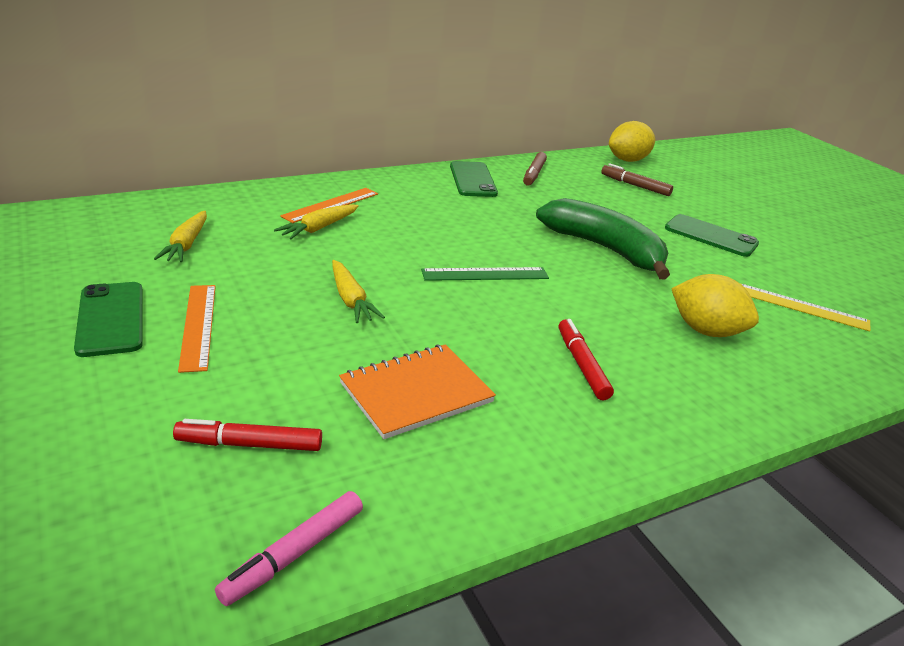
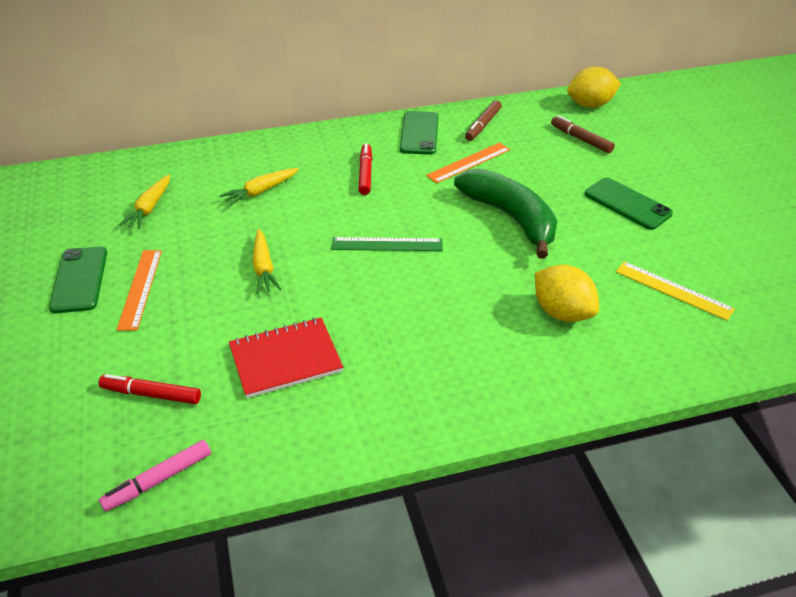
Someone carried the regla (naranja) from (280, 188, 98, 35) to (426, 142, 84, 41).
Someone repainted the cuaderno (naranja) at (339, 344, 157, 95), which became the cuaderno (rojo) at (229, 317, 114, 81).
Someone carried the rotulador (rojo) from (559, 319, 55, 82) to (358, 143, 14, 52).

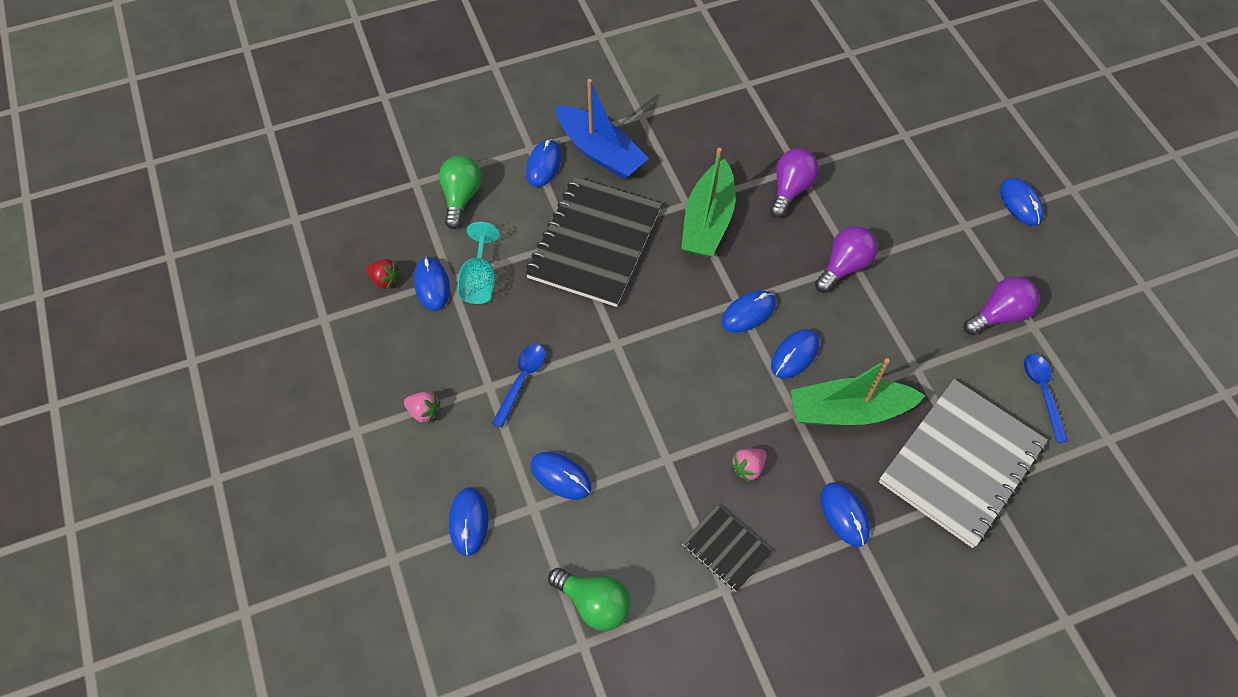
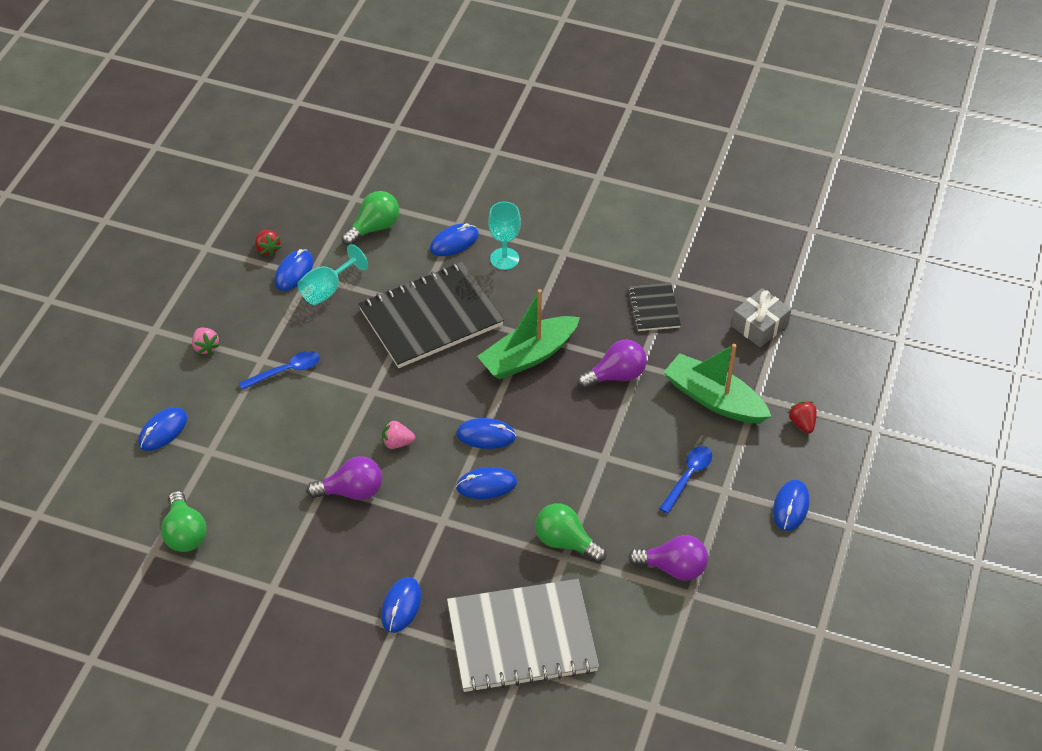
Someone took away the ratón (azul) at (531, 452, 60, 48).
Someone swapped the barco (azul) at (555, 79, 94, 100) for the copa (turquesa) at (488, 202, 33, 68).
Someone carried the cuaderno (negro) from (682, 505, 90, 87) to (628, 283, 53, 48).
Someone carried the fresa (rosa) from (730, 448, 37, 35) to (382, 421, 33, 28).
Someone carried the barco (verde) from (791, 358, 135, 67) to (664, 344, 108, 80).
Someone carried the bombilla (morado) from (815, 226, 63, 67) to (307, 456, 75, 44).
Someone carried the cuchara (azul) from (1024, 354, 44, 89) to (659, 446, 53, 68).
Someone put down the bombilla (verde) at (535, 503, 71, 60).
Someone put down the regalo (gris) at (732, 288, 59, 59).
Someone put down the fresa (rojo) at (788, 401, 29, 32).

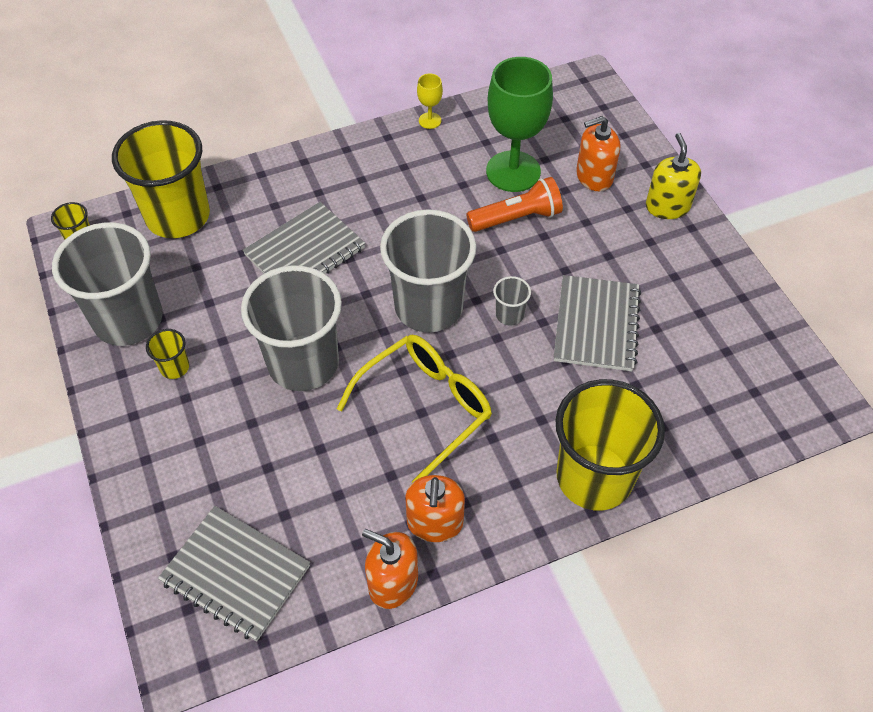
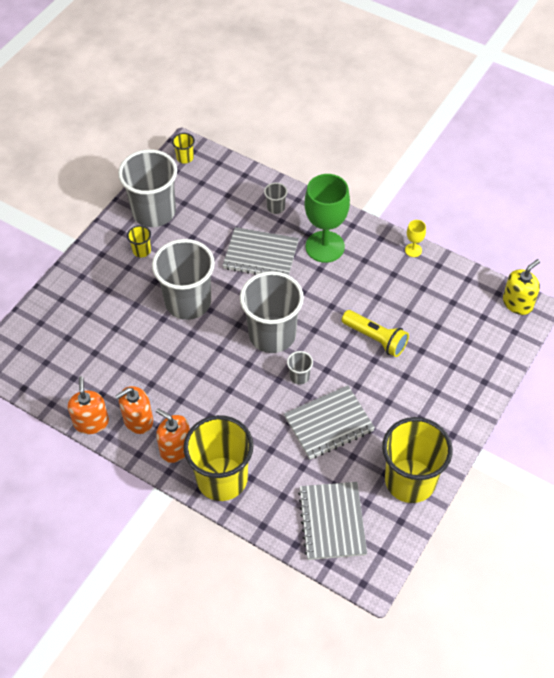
Someone carried the vaso (amarillo) from (112, 120, 98, 118) to (382, 417, 71, 86).
Someone carried the cuaderno (gris) from (158, 506, 152, 135) to (298, 482, 69, 78).
Someone took away the gafas (amarillo) at (337, 335, 155, 148).
Someone repainted the lámpara de mano (naranja) at (466, 177, 97, 55), which became the lámpara de mano (amarillo) at (342, 310, 67, 47).
Someone carried the copa (verde) from (486, 57, 67, 135) to (304, 174, 46, 89).
Someone carried the dispensador de jabón (naranja) from (576, 116, 44, 75) to (156, 408, 34, 55).
Someone carried the dispensador de jabón (amarillo) from (646, 133, 55, 86) to (503, 259, 37, 56).
Someone put down the vaso (gris) at (264, 182, 24, 32).

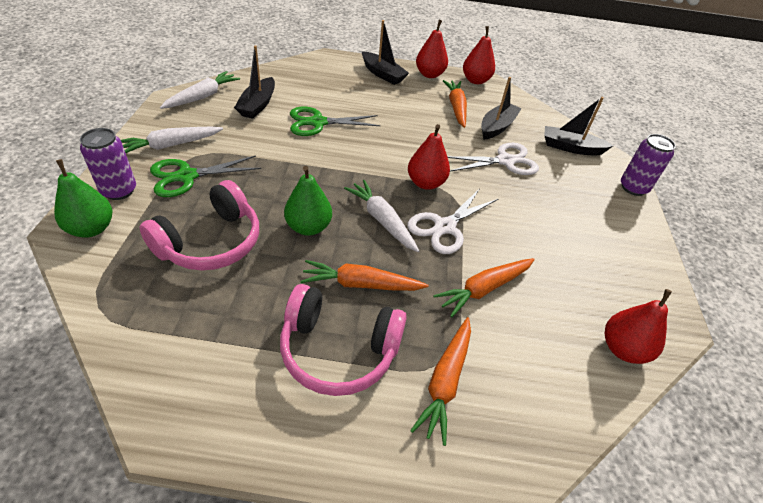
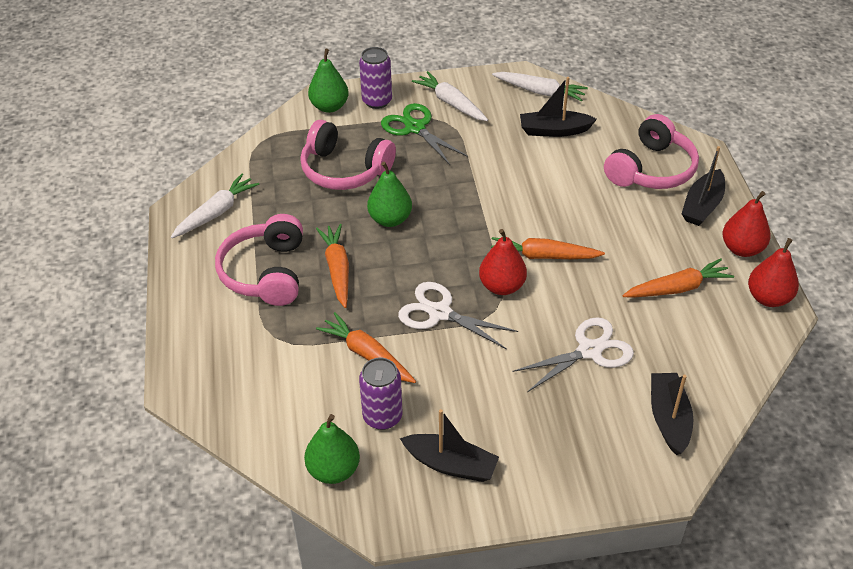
Someone took away the tijeras (verde) at (290, 106, 91, 30).
Someone carried the zanahoria (blanco) from (344, 180, 75, 72) to (171, 174, 88, 64).
Someone carried the zanahoria (naranja) from (410, 317, 61, 129) to (491, 237, 114, 22).
Someone rotated the tijeras (blanco) at (447, 143, 92, 32) by 90 degrees counterclockwise.
Someone carried the barco (negro) from (481, 77, 41, 63) to (400, 409, 99, 73).
Someone repainted the pera (rojo) at (605, 289, 67, 75), which became the pera (verde) at (304, 414, 56, 70).
Someone carried the lata (morado) from (621, 134, 55, 62) to (359, 358, 43, 72).
Someone put down the auriculares (rosa) at (604, 114, 95, 75).

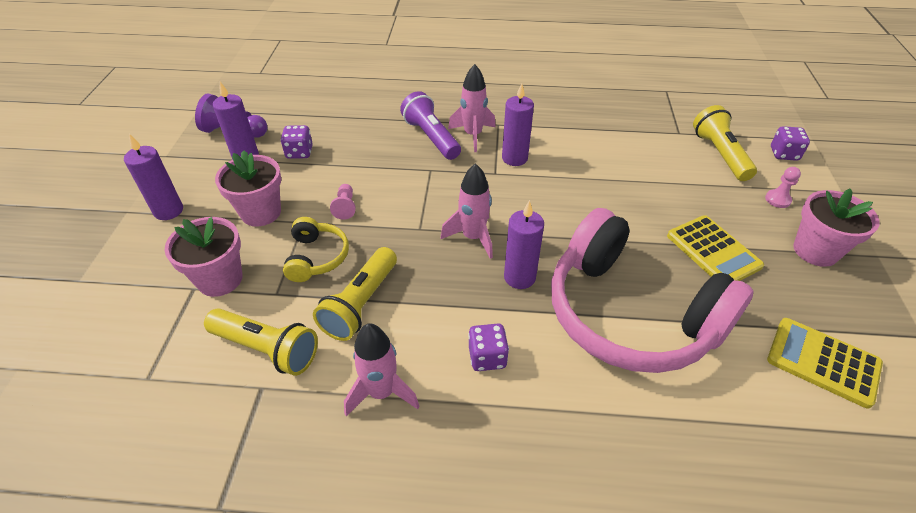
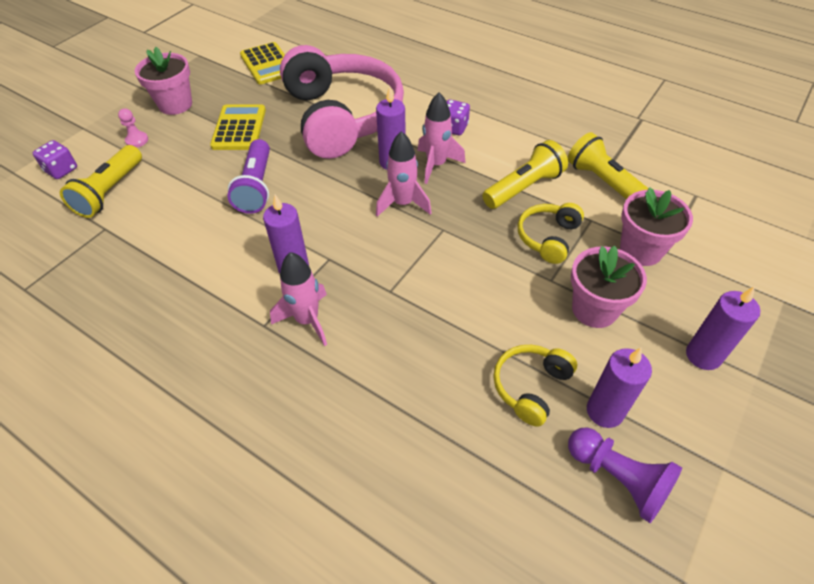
Someone swapped the dado (morado) at (280, 125, 33, 34) for the auriculares (amarillo) at (493, 345, 84, 82).
Someone took away the peón (rosa) at (330, 184, 26, 36).
Someone carried the cohete (rosa) from (344, 323, 75, 94) to (418, 92, 48, 92).
Someone carried the lámpara de mano (morado) from (400, 91, 61, 69) to (227, 139, 43, 75).

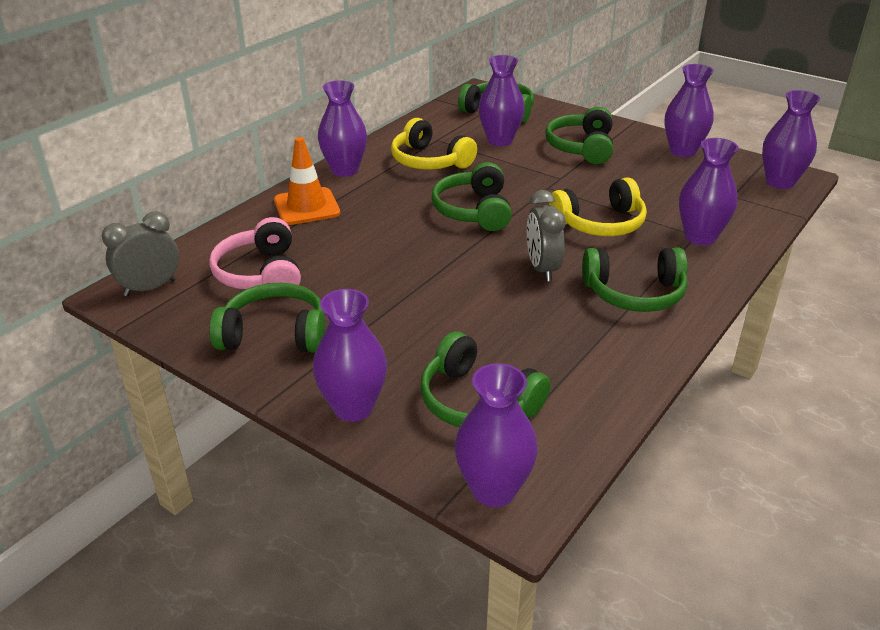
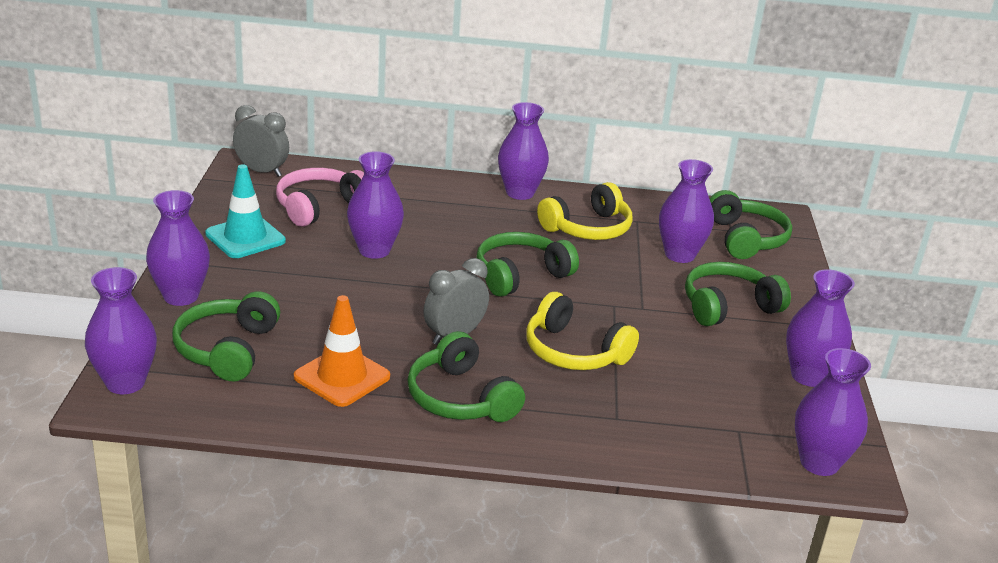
Someone swapped the auriculares (verde) at (210, 282, 115, 71) for the cono de tráfico (turquesa) at (205, 164, 81, 94).
Someone carried the cono de tráfico (naranja) from (274, 137, 66, 88) to (294, 295, 96, 112).
Someone rotated the auriculares (amarillo) at (391, 118, 86, 52) by 135 degrees counterclockwise.
Someone carried the florero (morado) from (679, 138, 59, 107) to (347, 151, 57, 108).

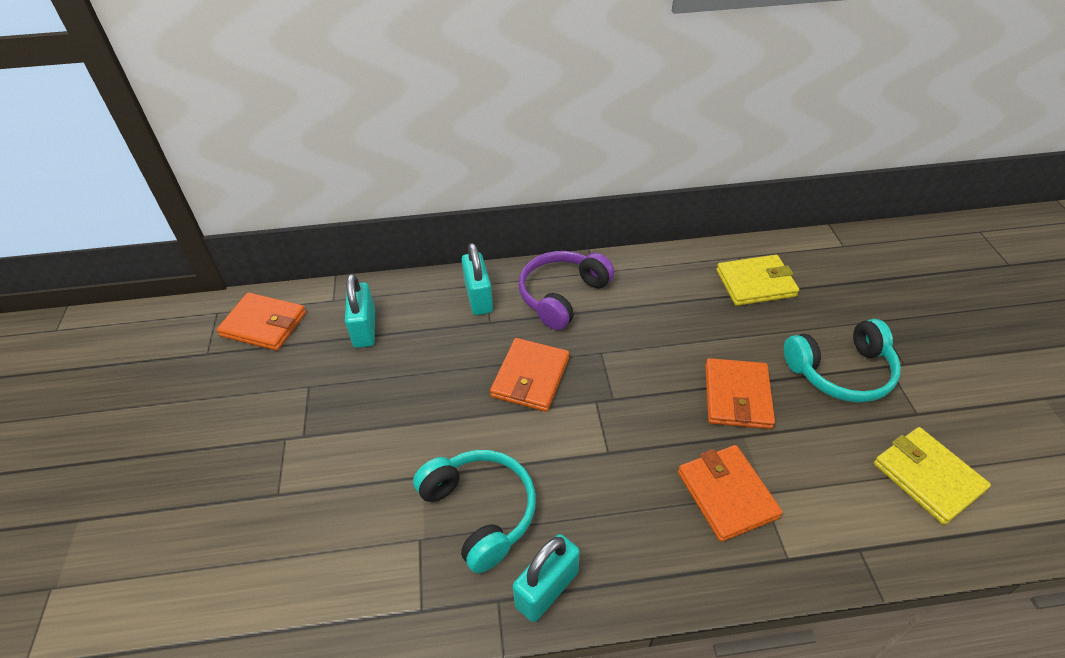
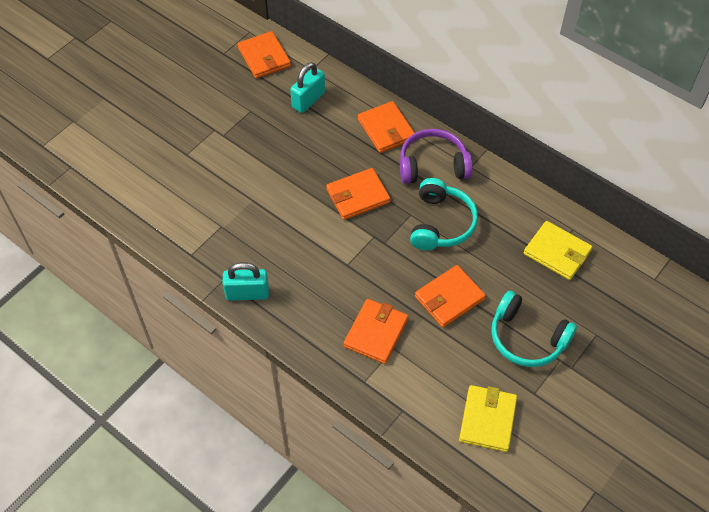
Someone carried the auriculares (turquesa) from (413, 450, 123, 123) to (410, 178, 68, 72).
Someone swapped the candado (turquesa) at (462, 243, 31, 72) for the cartera (naranja) at (358, 101, 57, 52).

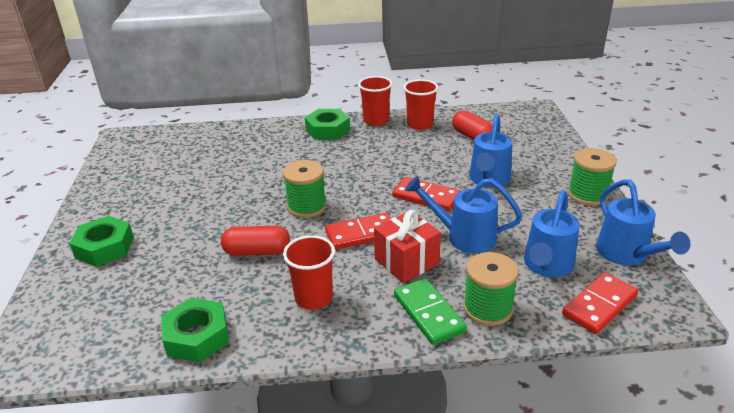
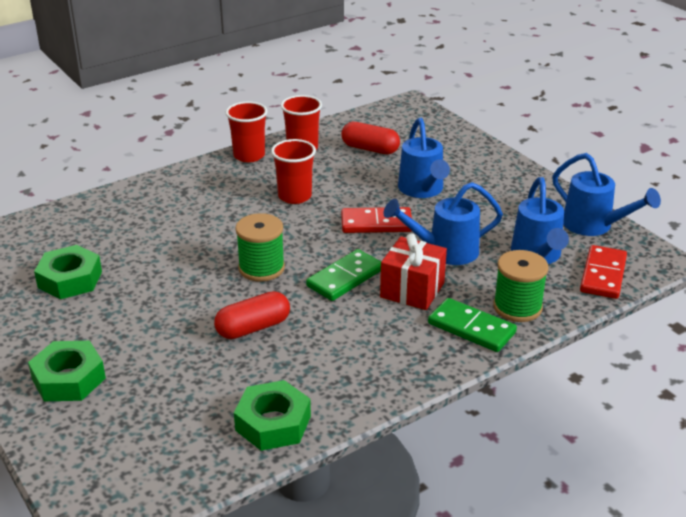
Someone carried the vaso (rojo) from (283, 235, 52, 74) to (271, 139, 45, 65).
Someone carried the tuerca (verde) from (305, 109, 45, 31) to (34, 245, 68, 54).
Someone repainted the ficha de dominó (rojo) at (325, 213, 66, 37), which became the ficha de dominó (verde) at (306, 249, 75, 52).
Someone took away the carrete (verde) at (568, 148, 49, 58).

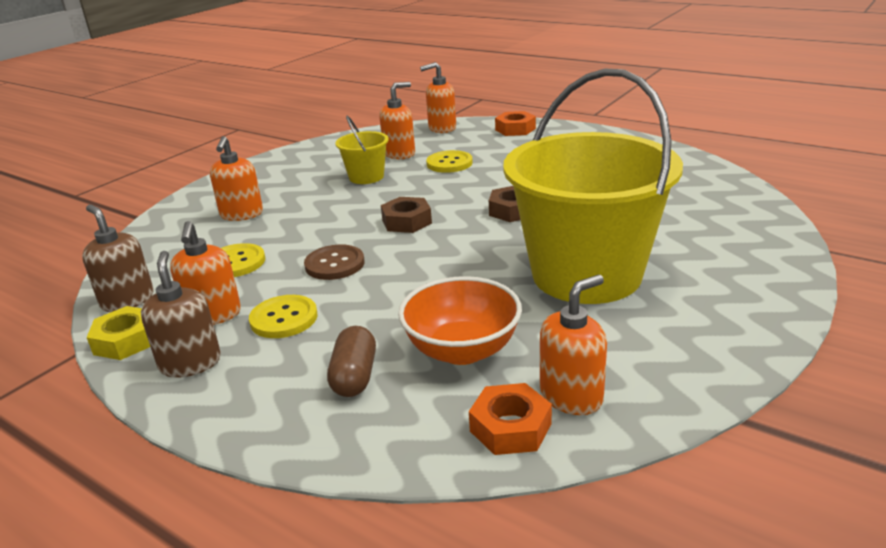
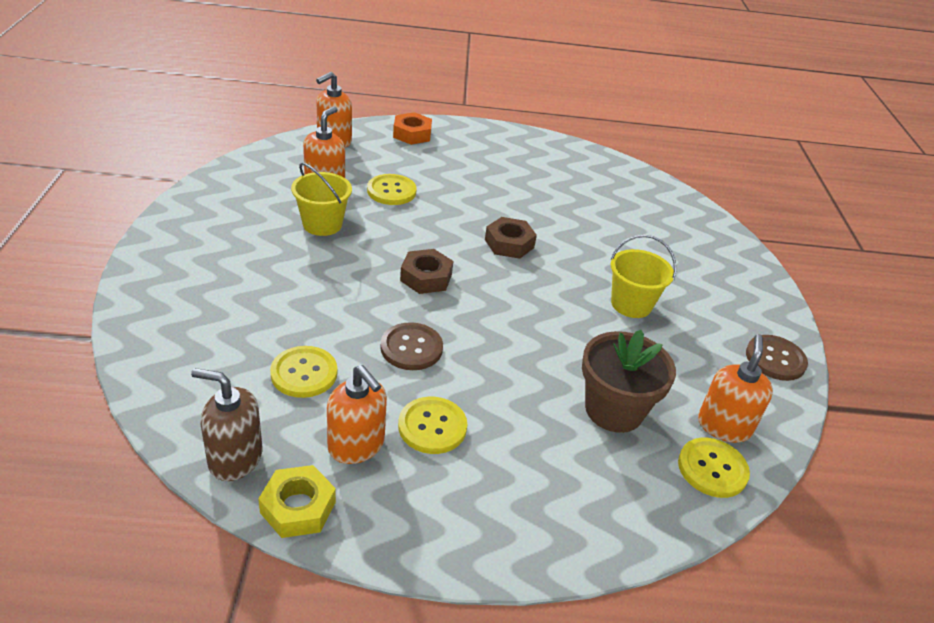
Someone took away the dispensador de jabón (marrón) at (141, 251, 80, 127).
Someone took away the dispensador de jabón (naranja) at (210, 136, 53, 85).
Someone took away the cápsula (marrón) at (327, 326, 49, 71).
Someone swapped the cuenco (naranja) at (398, 276, 124, 89) for the maceta (marrón) at (582, 330, 94, 103).
Someone swapped the tuerca (naranja) at (469, 383, 83, 72) for the botón (amarillo) at (678, 438, 72, 60).
Someone scaled the balde (amarillo) at (503, 69, 180, 235) by 0.44.
Someone put down the botón (marrón) at (746, 335, 62, 46).

